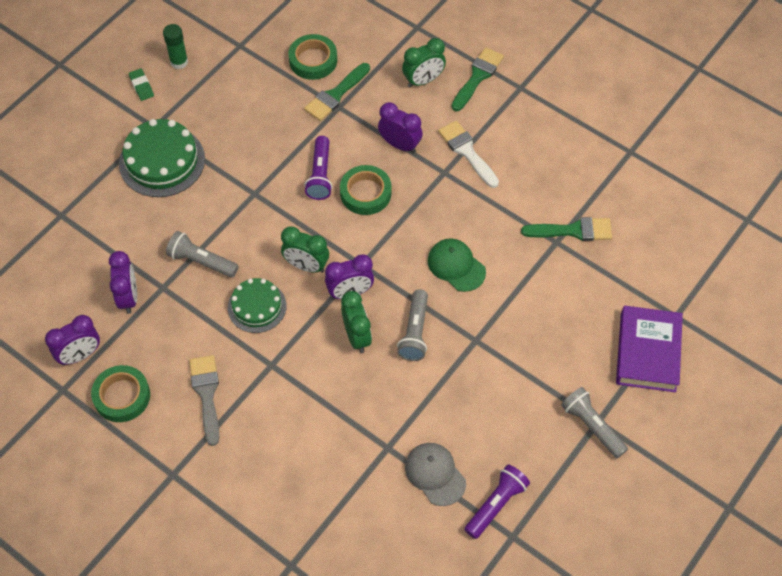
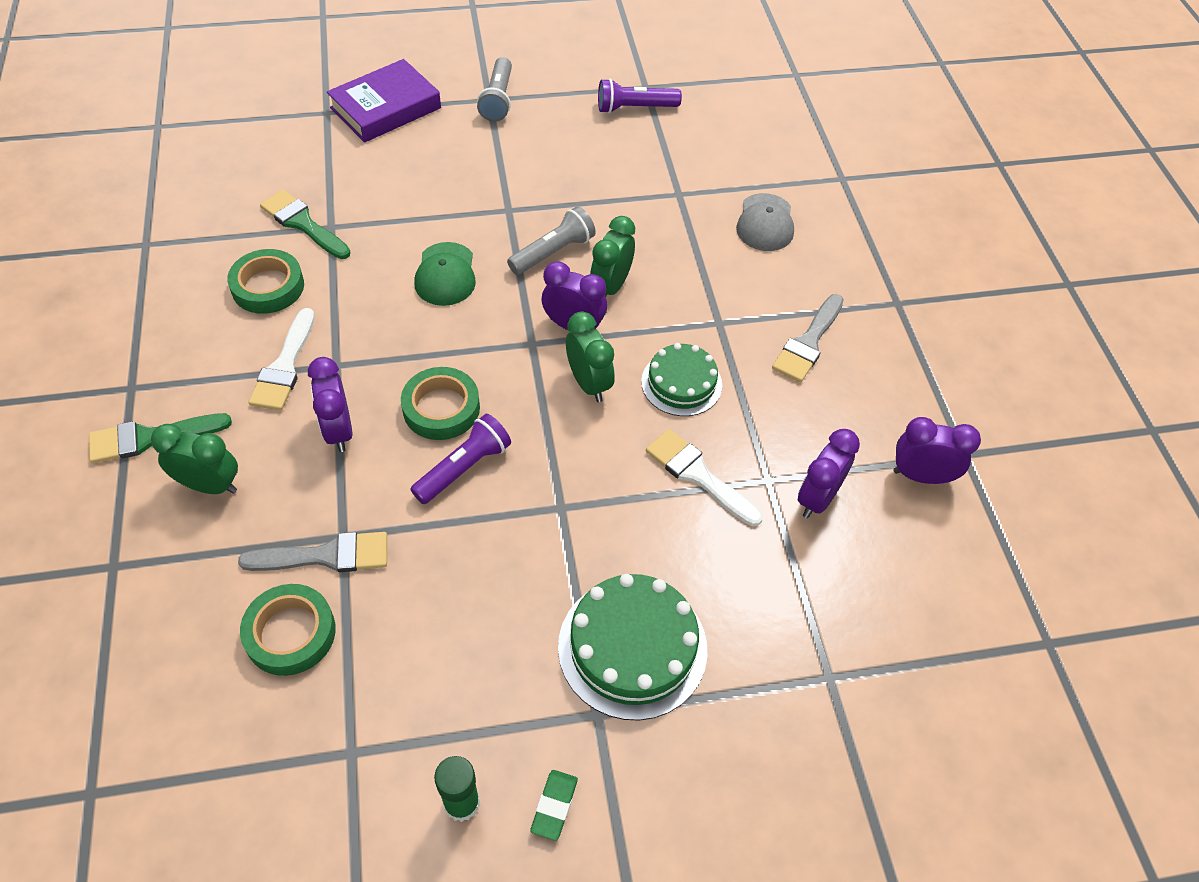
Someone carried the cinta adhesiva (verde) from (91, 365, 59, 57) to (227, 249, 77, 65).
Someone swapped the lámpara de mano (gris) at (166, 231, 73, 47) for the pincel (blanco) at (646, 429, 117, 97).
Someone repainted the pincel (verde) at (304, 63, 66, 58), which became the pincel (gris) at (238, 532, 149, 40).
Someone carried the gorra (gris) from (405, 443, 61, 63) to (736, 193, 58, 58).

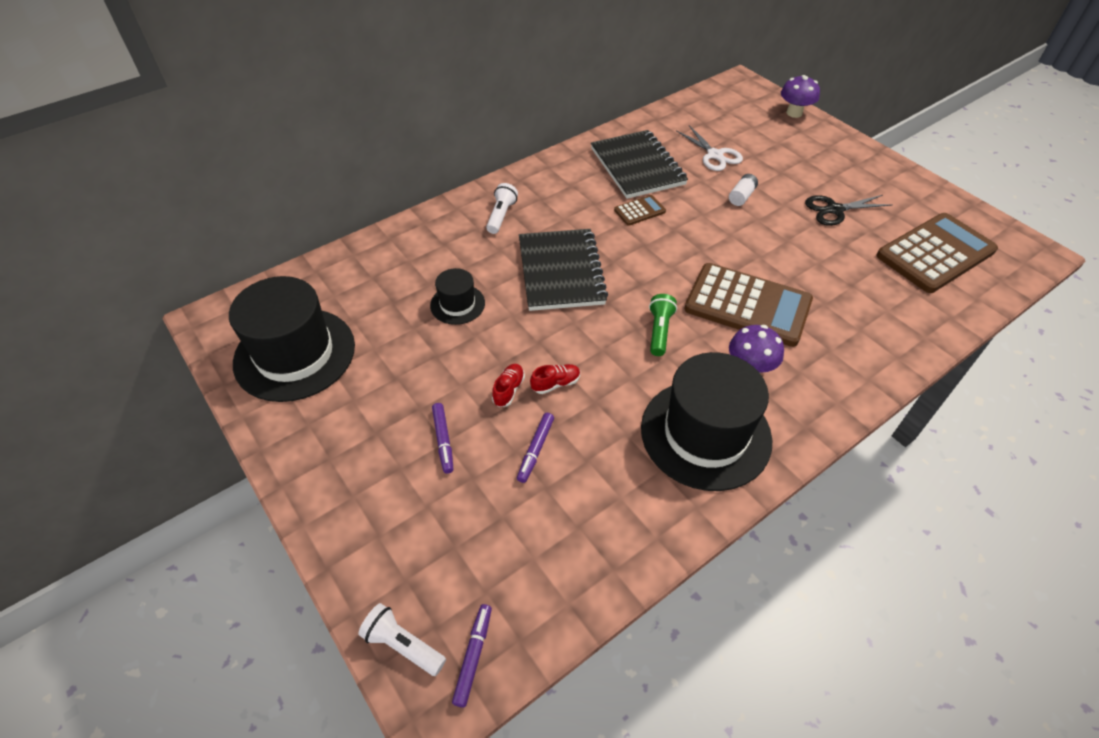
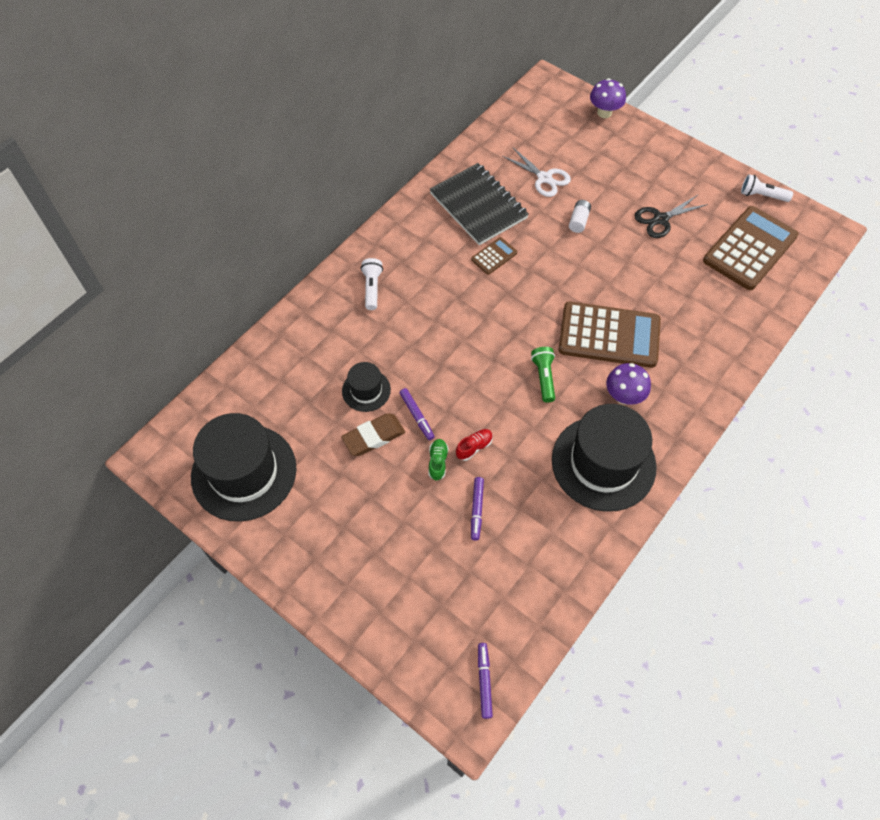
Someone carried the lámpara de mano (blanco) from (358, 603, 88, 73) to (741, 174, 52, 28).
Someone carried the rotulador (morado) from (432, 403, 21, 71) to (400, 388, 35, 52).
Someone repainted the zapato (rojo) at (492, 364, 33, 43), which became the zapato (verde) at (429, 439, 20, 42).
Someone took away the cuaderno (negro) at (519, 229, 89, 82).
Someone put down the goma de borrar (marrón) at (341, 413, 64, 43).

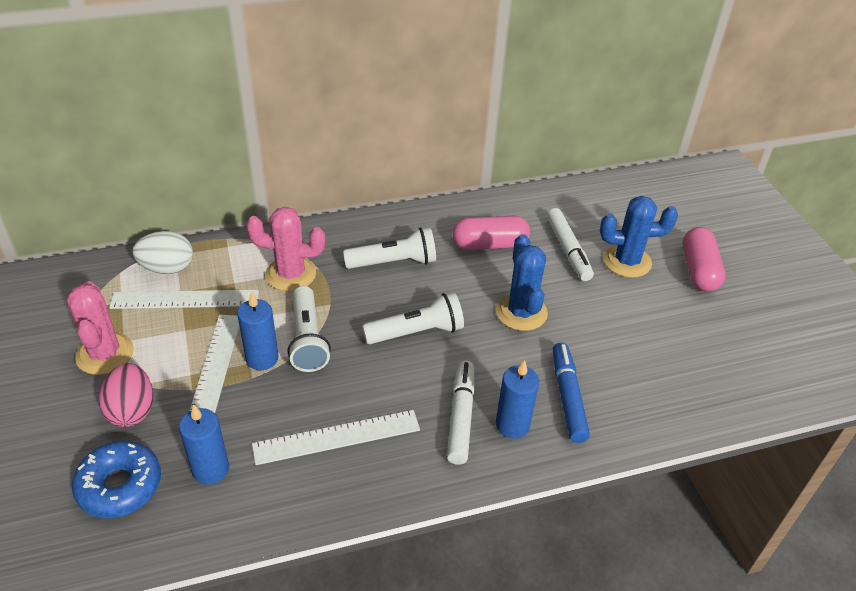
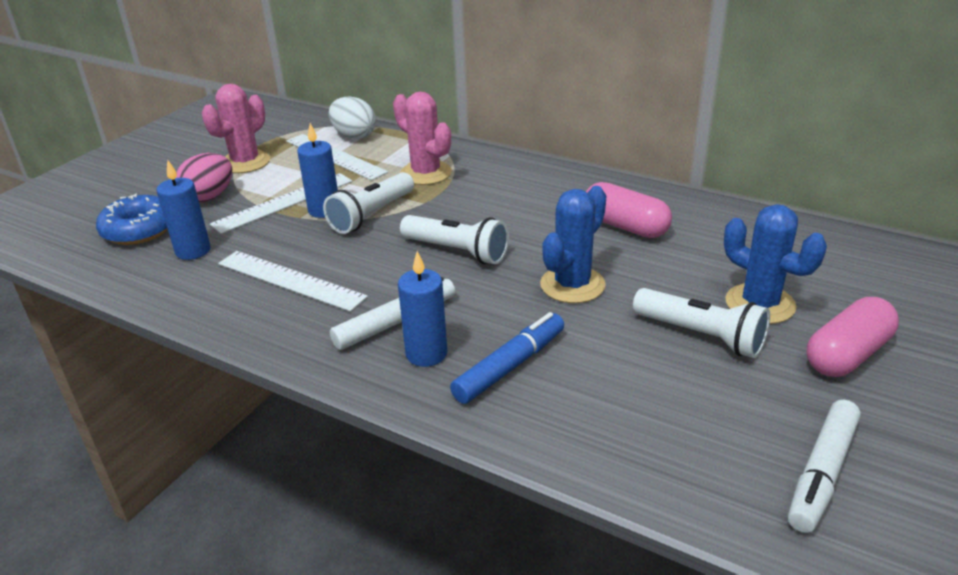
Someone carried the lámpara de mano (blanco) from (343, 227, 93, 42) to (633, 288, 137, 70).
Someone carried the rotulador (blanco) from (547, 208, 47, 73) to (788, 400, 73, 133).

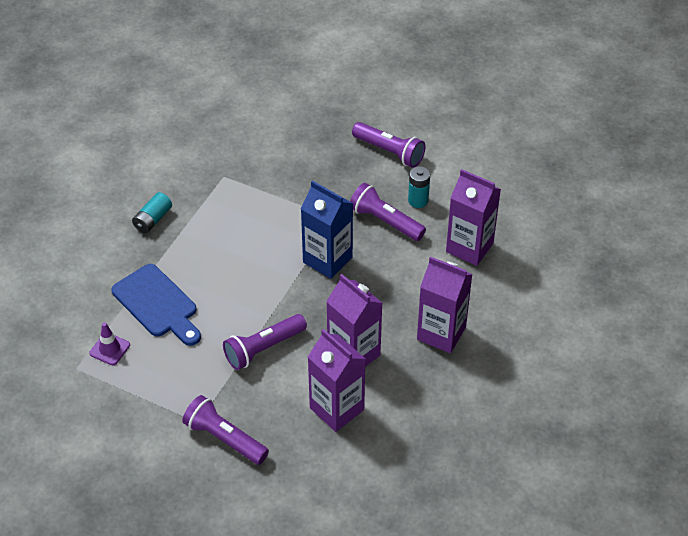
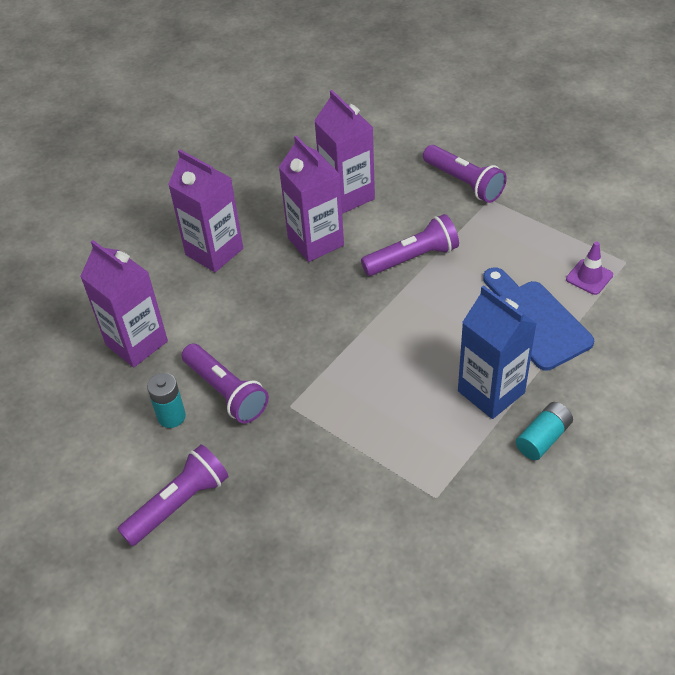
Someone carried the cartón de leche (azul) from (301, 180, 52, 99) to (458, 285, 79, 134).
Someone rotated the lámpara de mano (morado) at (352, 122, 73, 46) by 90 degrees clockwise.

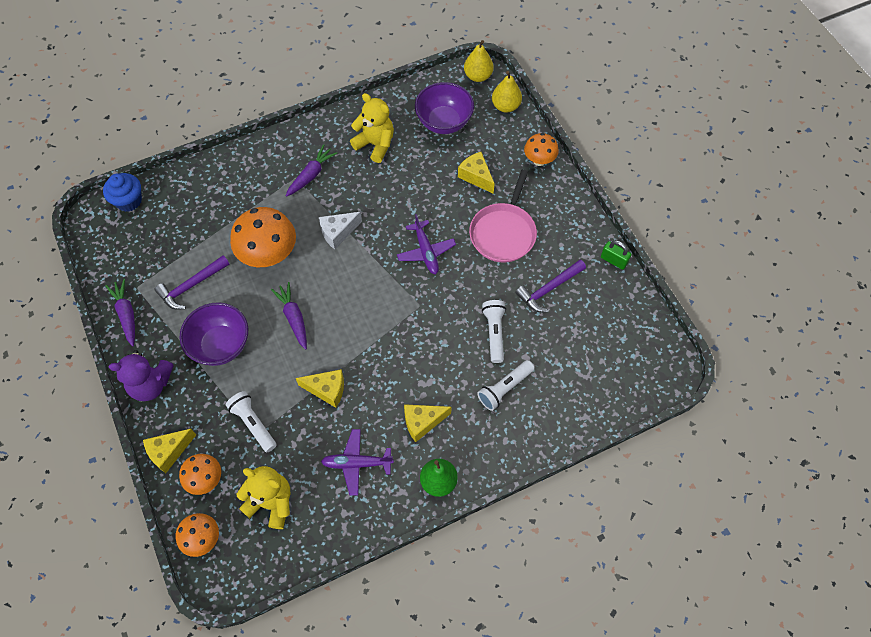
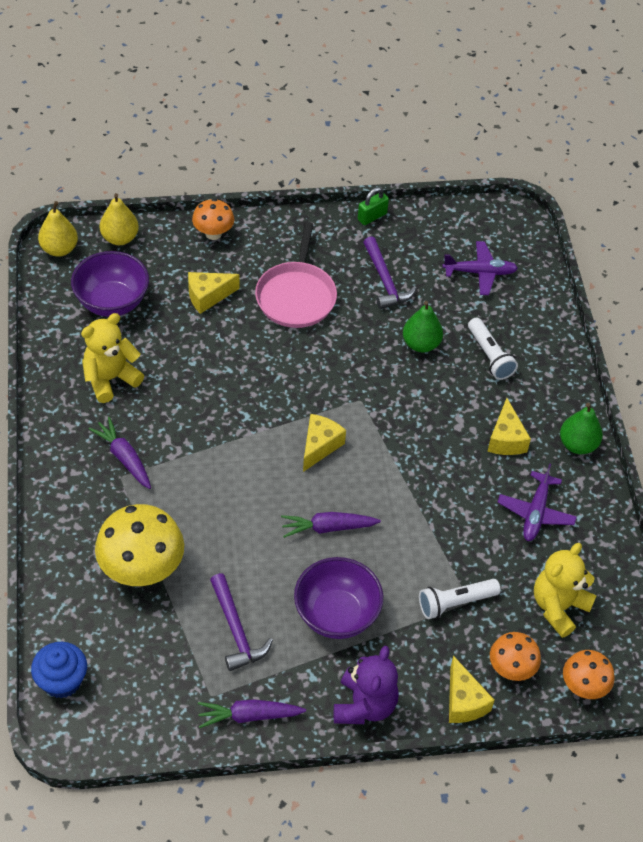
Someone took away the seta (naranja) at (230, 207, 66, 60).
Someone carried the queso (amarillo) from (296, 369, 48, 39) to (303, 414, 43, 58).
Someone took away the queso (blanco) at (319, 212, 43, 37).
Someone carried the avión (morado) from (397, 214, 59, 60) to (442, 241, 76, 54).
Someone rotated the sartén (rosa) at (469, 169, 68, 94) by 60 degrees clockwise.
Someone swapped the lámpara de mano (blanco) at (482, 300, 24, 63) for the pera (verde) at (403, 301, 40, 51).
Someone put down the seta (amarillo) at (95, 504, 89, 82).

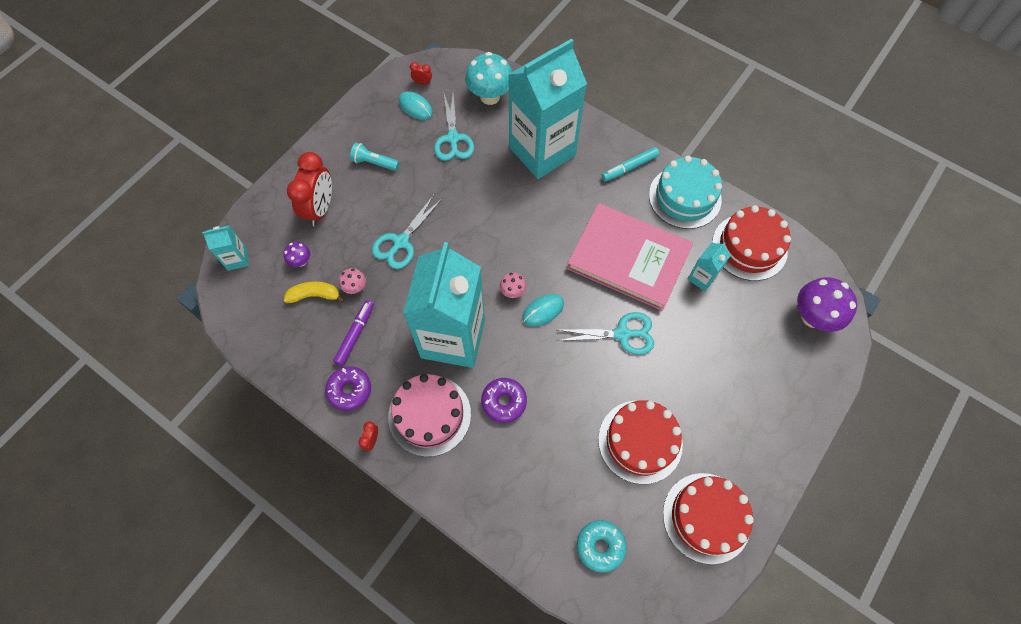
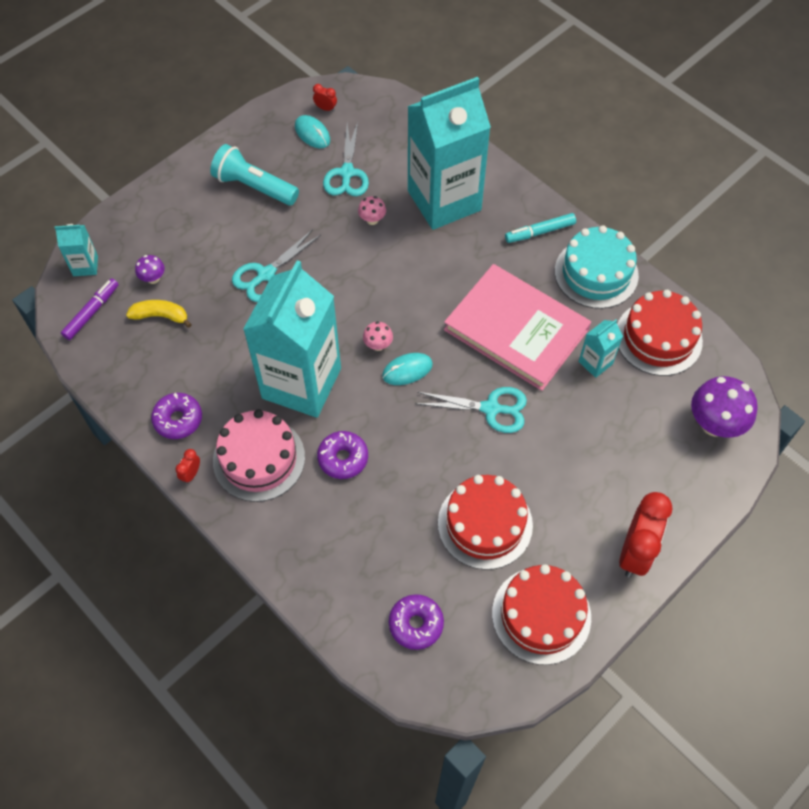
Someone carried the despertador (rojo) from (287, 152, 45, 74) to (619, 492, 54, 86).
Someone carried the rotulador (morado) from (333, 300, 41, 66) to (61, 278, 58, 62).
Someone carried the seta (rosa) from (339, 268, 27, 26) to (358, 196, 28, 29).
Someone scaled the lámpara de mano (turquesa) at (350, 143, 49, 28) by 1.65.
Someone took away the seta (turquesa) at (465, 52, 47, 53).
Someone repainted the rosquilla (turquesa) at (577, 520, 50, 53), which became the rosquilla (morado) at (389, 594, 55, 56).

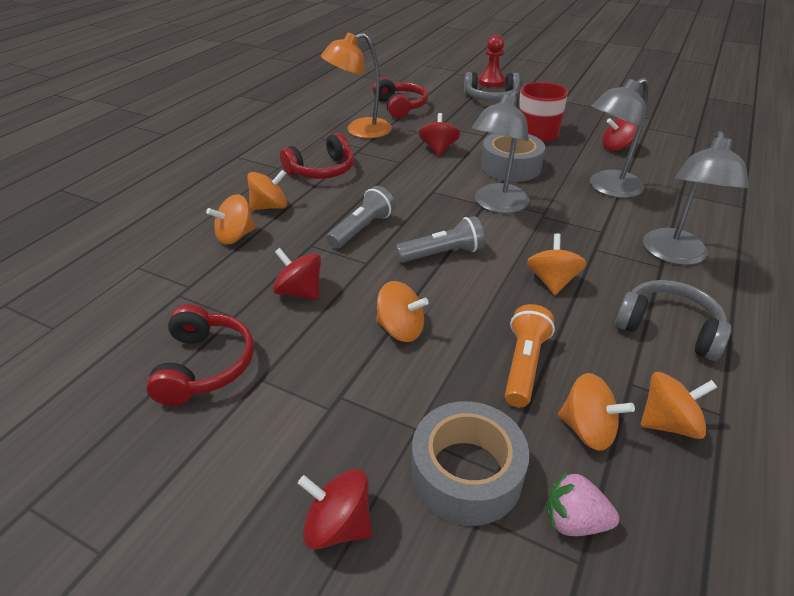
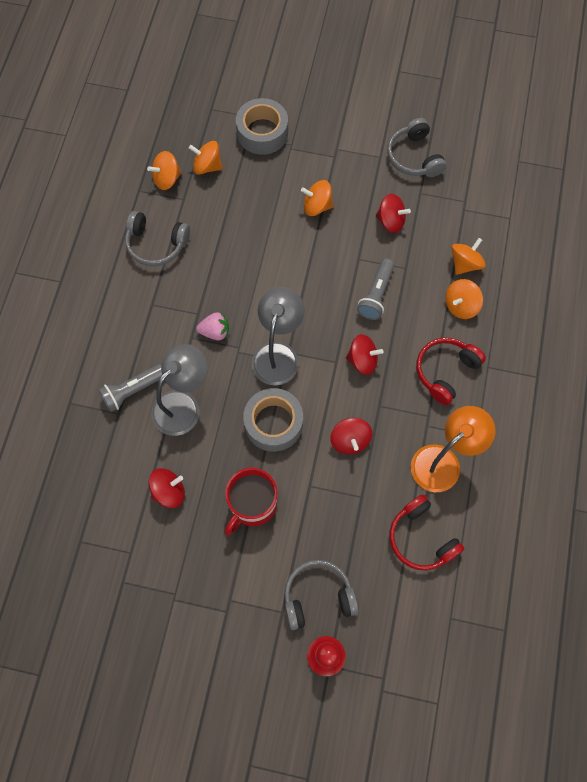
Someone repainted the auriculares (rojo) at (146, 304, 108, 102), which became the auriculares (gris) at (387, 118, 60, 59).
Someone carried the peonza (rojo) from (298, 469, 74, 80) to (346, 334, 38, 41).
Someone carried the lámpara de mano (gris) from (395, 216, 90, 47) to (98, 364, 64, 48).
Someone took away the lámpara de mano (naranja) at (505, 304, 50, 103).
Someone took away the peonza (naranja) at (527, 234, 60, 61).
Someone carried the fresa (rosa) from (546, 470, 73, 66) to (196, 312, 33, 28).
Someone took away the lámpara (gris) at (643, 131, 106, 134).

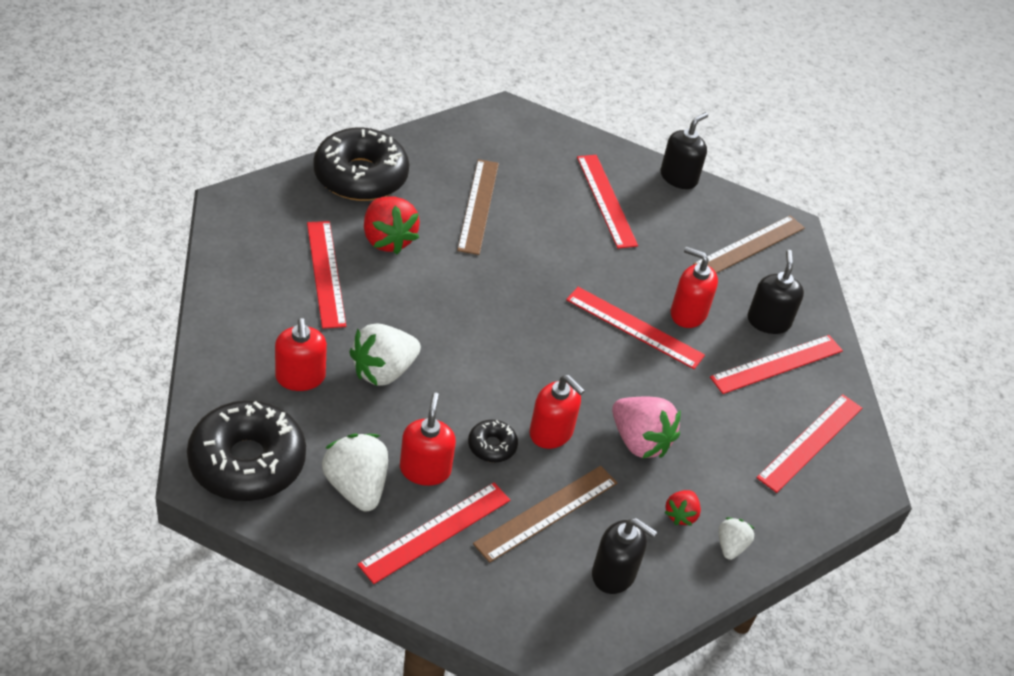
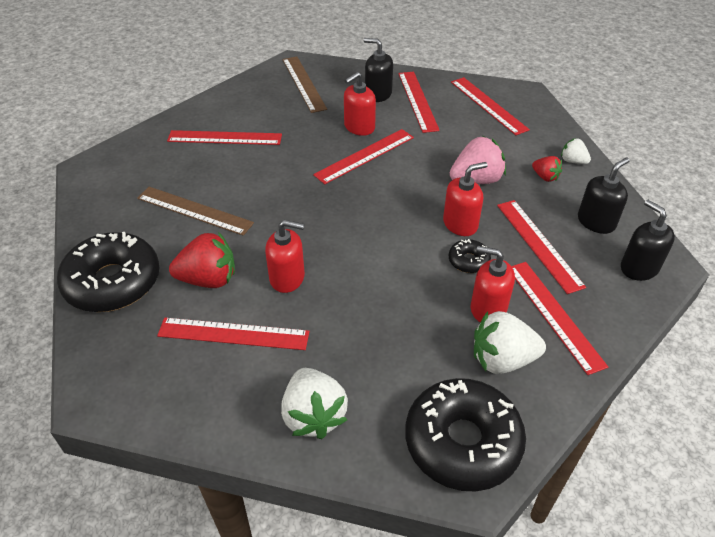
Someone carried the dispensador de jabón (rojo) from (275, 318, 52, 73) to (265, 220, 40, 73).
Someone carried the fresa (blanco) from (349, 323, 72, 63) to (281, 368, 67, 71).
Someone repainted the regla (marrón) at (473, 466, 144, 97), which became the regla (rojo) at (497, 200, 89, 94).
Someone carried the dispensador de jabón (negro) from (661, 112, 47, 77) to (621, 200, 54, 81).

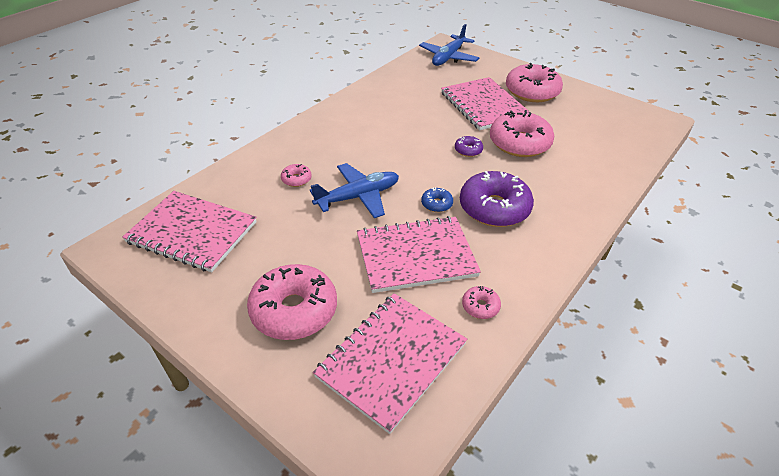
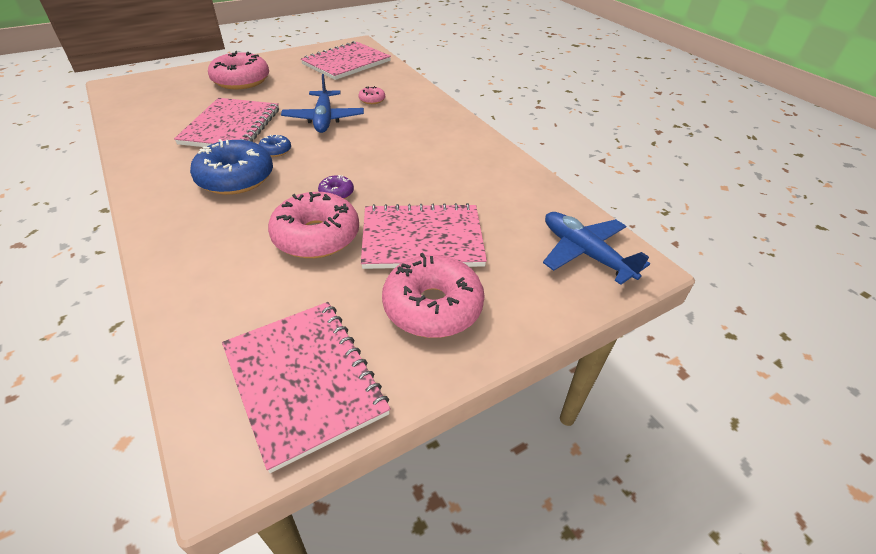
Someone carried the cuaderno (rosa) from (313, 293, 154, 141) to (222, 302, 169, 171).
Someone repainted the rosquilla (morado) at (460, 171, 74, 56), which became the rosquilla (azul) at (190, 139, 83, 56).
Someone took away the rosquilla (rosa) at (462, 286, 39, 33).

